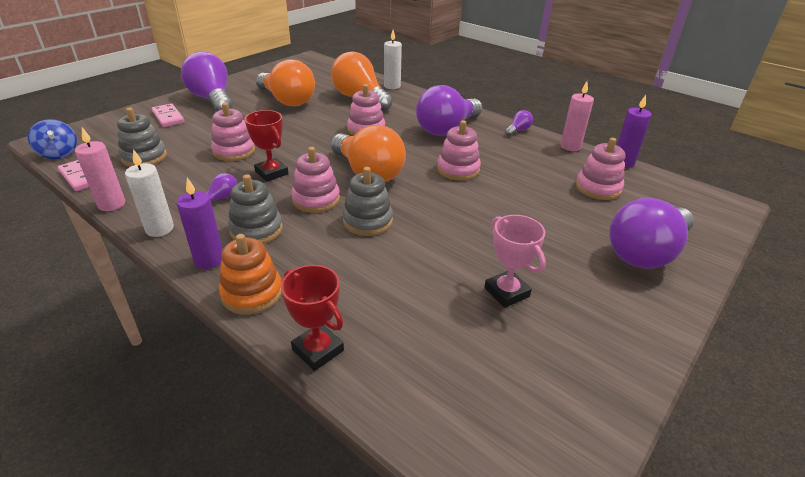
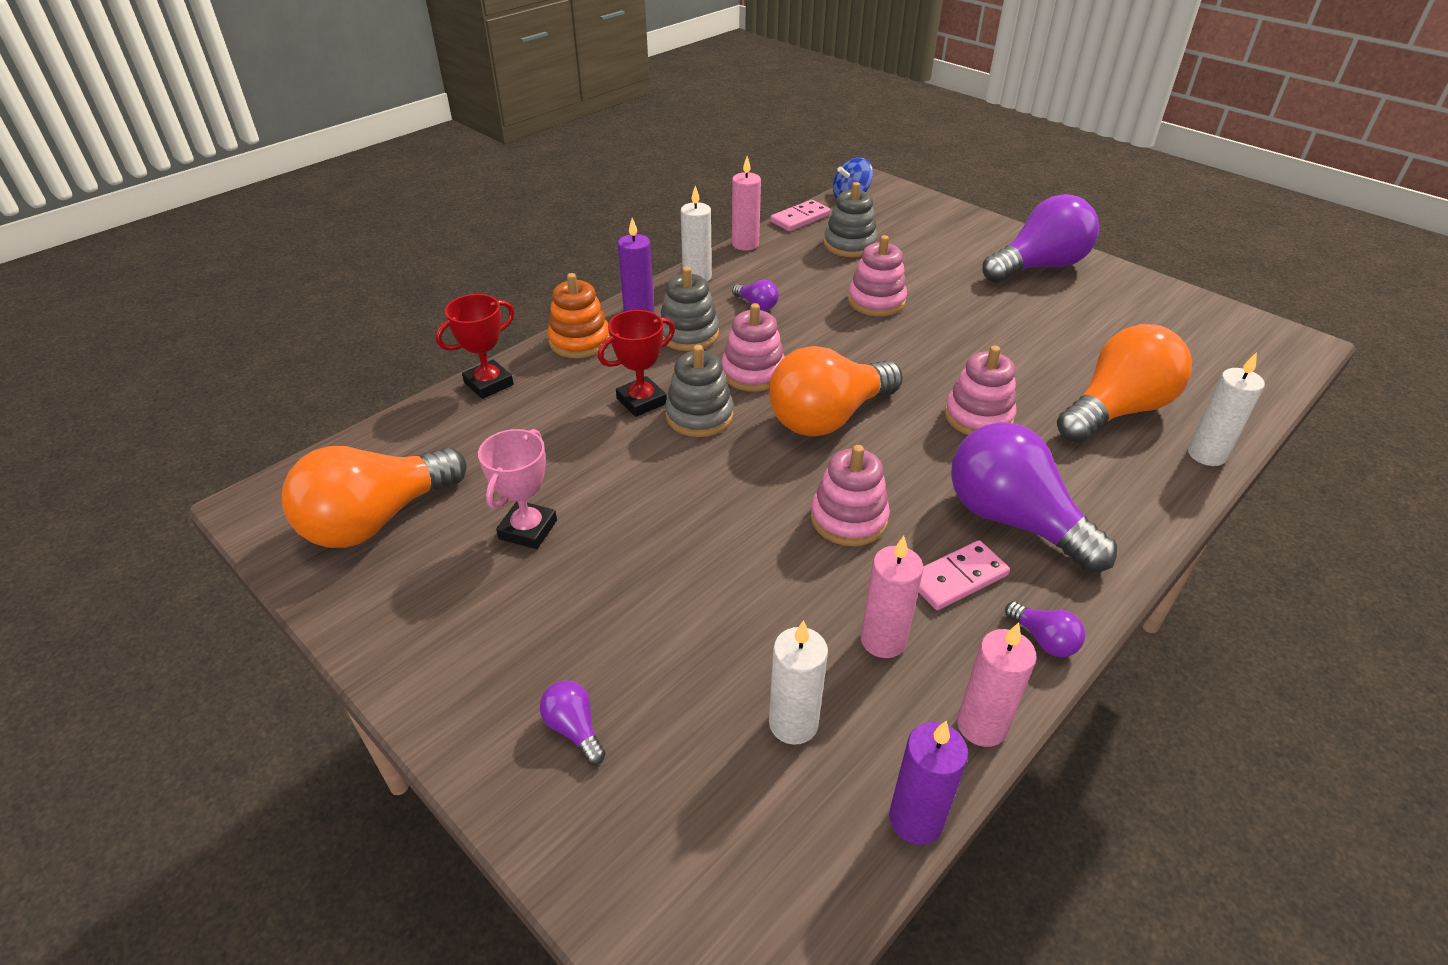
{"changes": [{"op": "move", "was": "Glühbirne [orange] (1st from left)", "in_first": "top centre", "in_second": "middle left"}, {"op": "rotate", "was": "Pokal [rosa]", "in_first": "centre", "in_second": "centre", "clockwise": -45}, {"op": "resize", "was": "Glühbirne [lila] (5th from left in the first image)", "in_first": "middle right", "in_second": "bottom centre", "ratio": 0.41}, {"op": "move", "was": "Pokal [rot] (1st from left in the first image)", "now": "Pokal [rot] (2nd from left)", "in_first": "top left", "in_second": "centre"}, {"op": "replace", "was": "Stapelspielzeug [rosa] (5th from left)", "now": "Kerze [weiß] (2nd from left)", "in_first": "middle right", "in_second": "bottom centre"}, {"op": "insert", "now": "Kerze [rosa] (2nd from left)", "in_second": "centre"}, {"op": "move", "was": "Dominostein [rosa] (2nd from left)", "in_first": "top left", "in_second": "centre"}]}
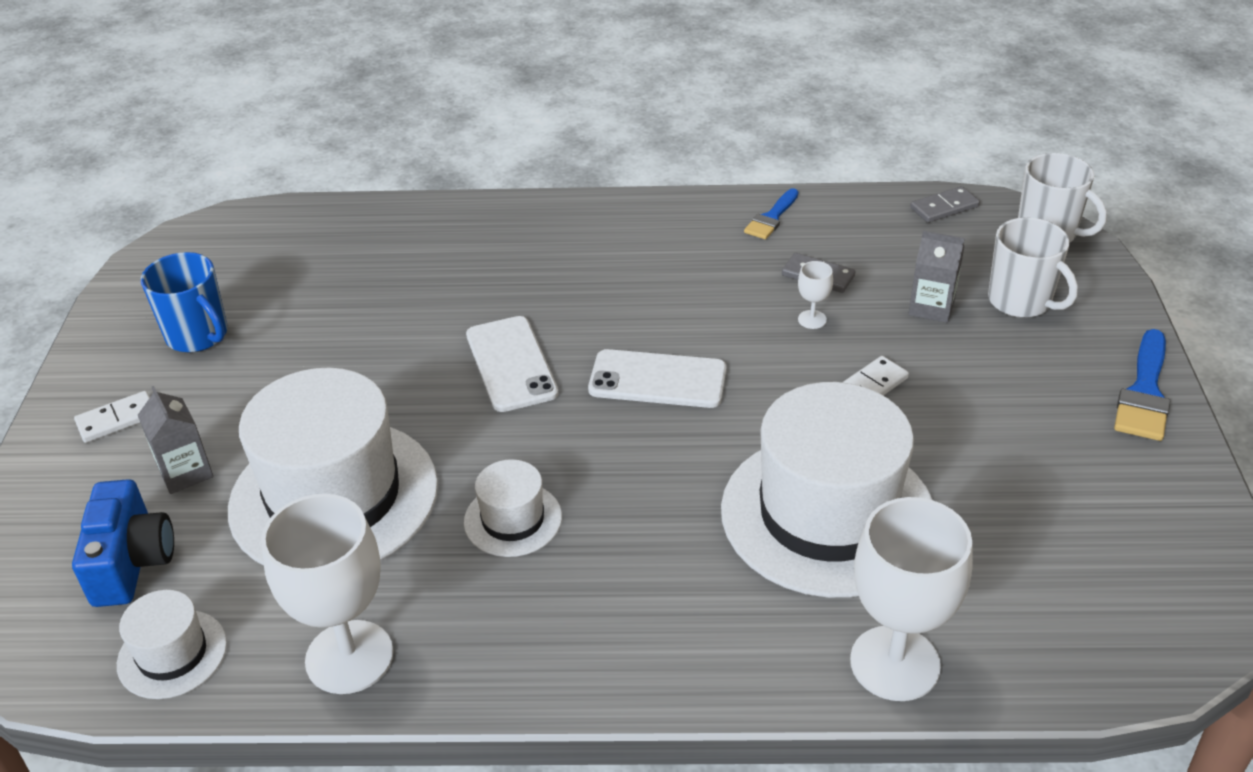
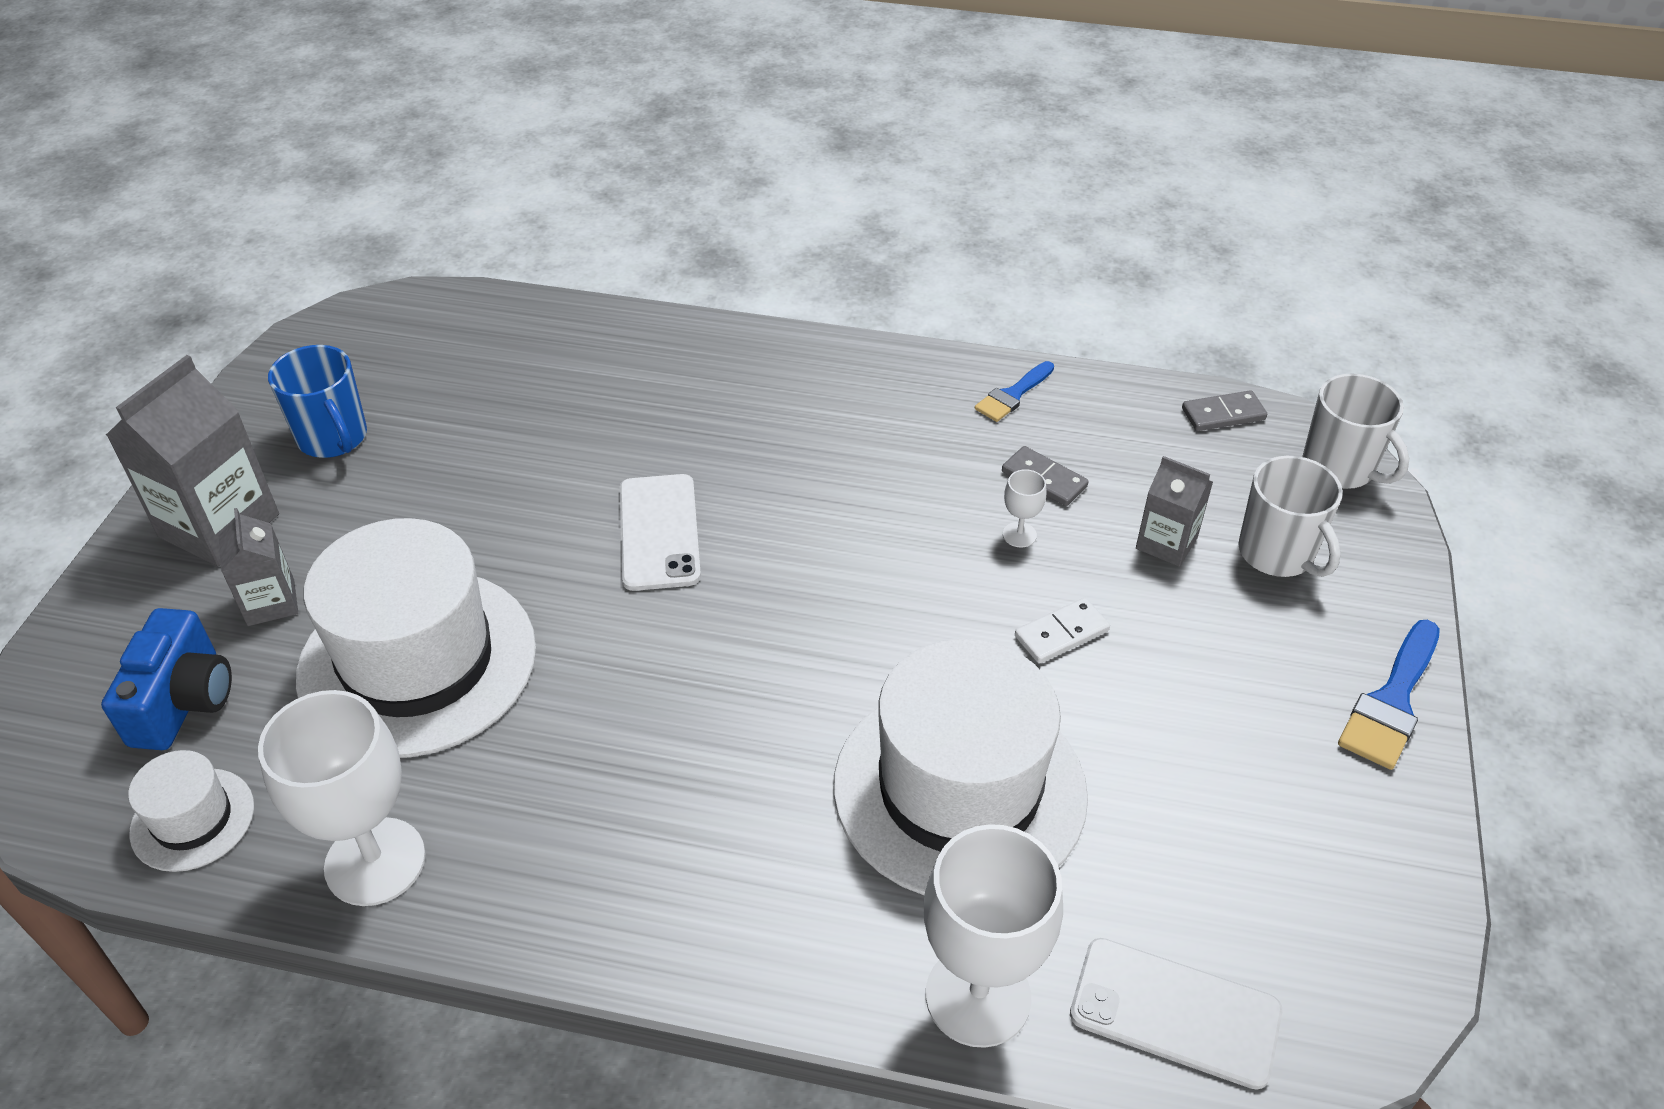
{"changes": [{"op": "replace", "was": "Dominostein [weiß] (1st from left)", "now": "Getränkekarton [grau] (1st from left)", "in_first": "middle left", "in_second": "middle left"}, {"op": "move", "was": "Handy [weiß] (2nd from left)", "in_first": "centre", "in_second": "bottom right"}, {"op": "delete", "was": "Hut [weiß] (3rd from left)", "in_first": "centre"}]}
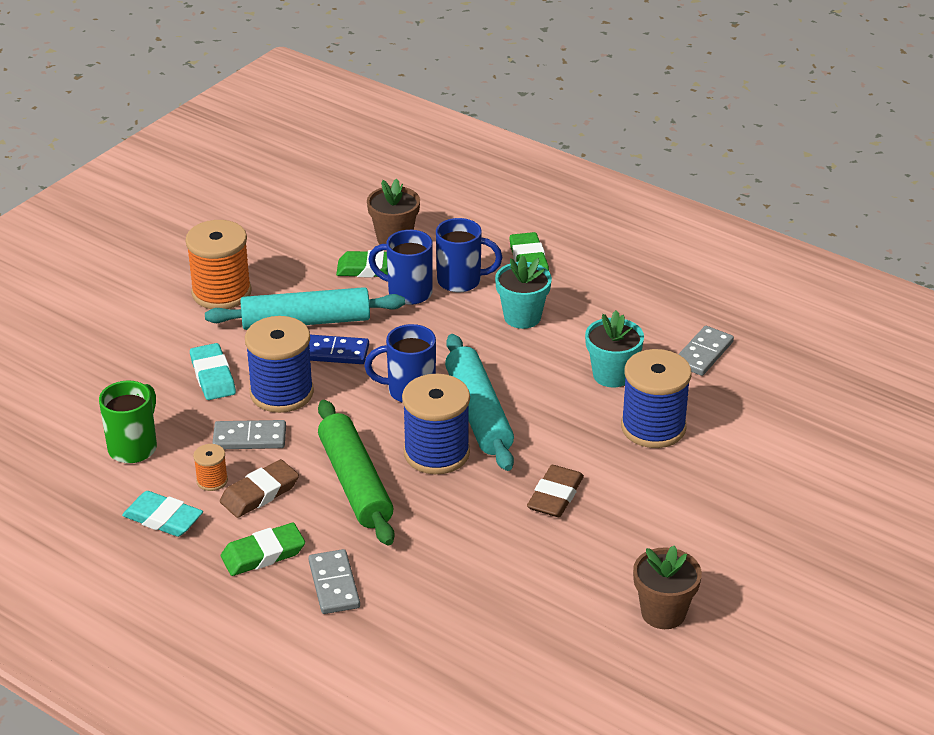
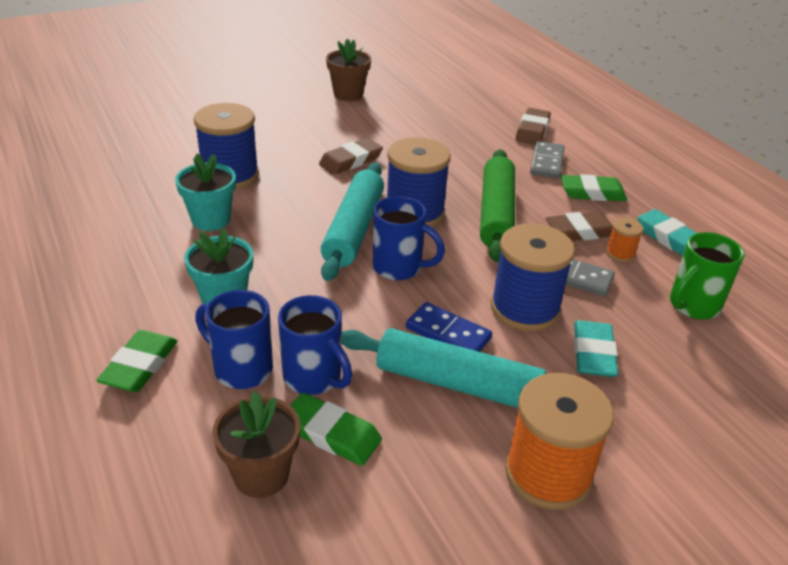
{"changes": [{"op": "insert", "now": "Radiergummi [braun] (2nd from left)", "in_second": "top right"}, {"op": "delete", "was": "Dominostein [grau] (3rd from left)", "in_first": "middle right"}]}
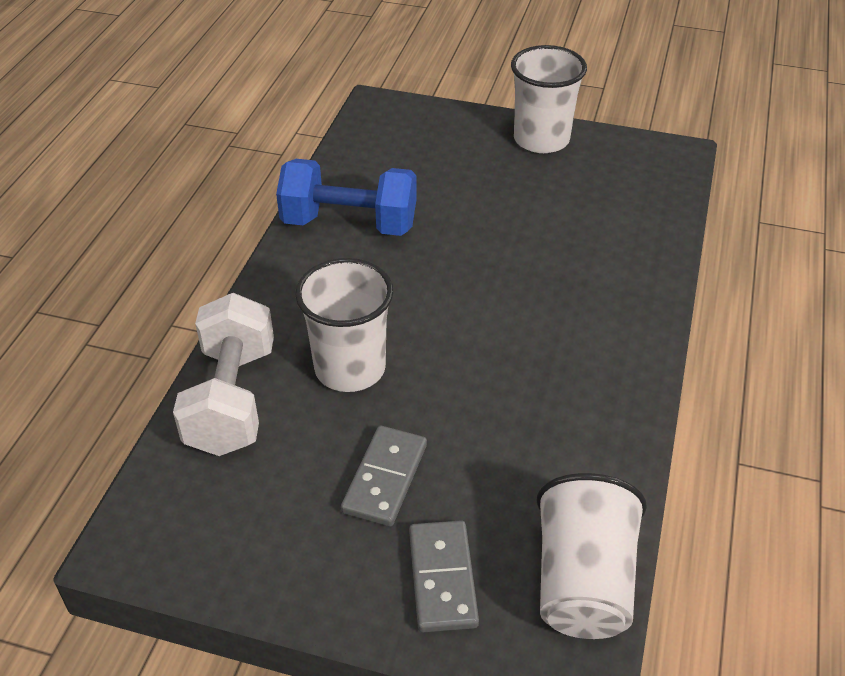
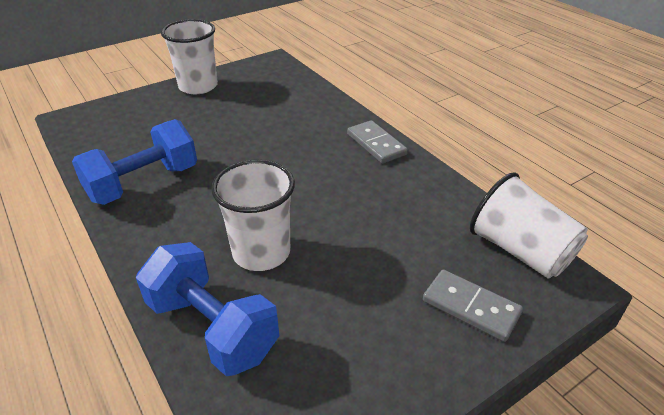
{"changes": [{"op": "recolor", "was": "Hantel [weiß]", "now": "Hantel [blau] (2nd from left)", "in_first": "middle left", "in_second": "bottom left"}, {"op": "move", "was": "Dominostein [grau] (1st from left)", "in_first": "bottom centre", "in_second": "centre"}]}
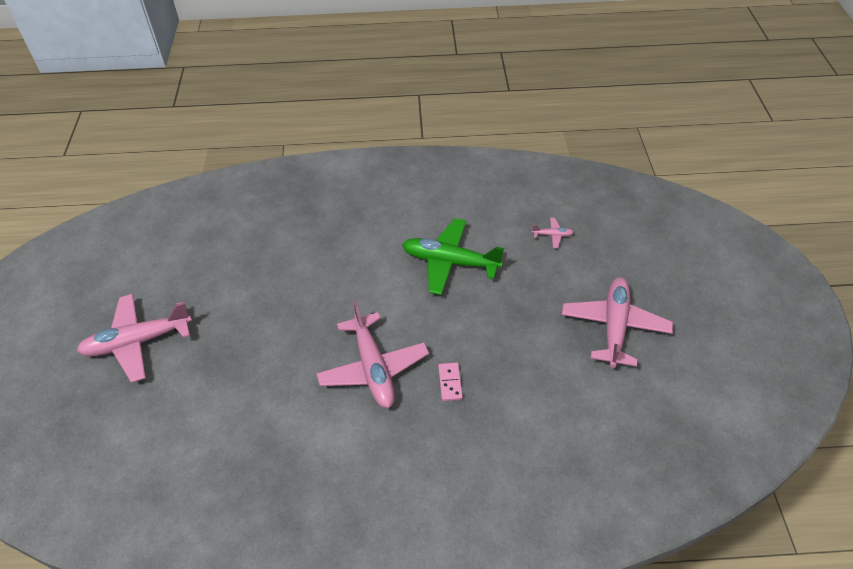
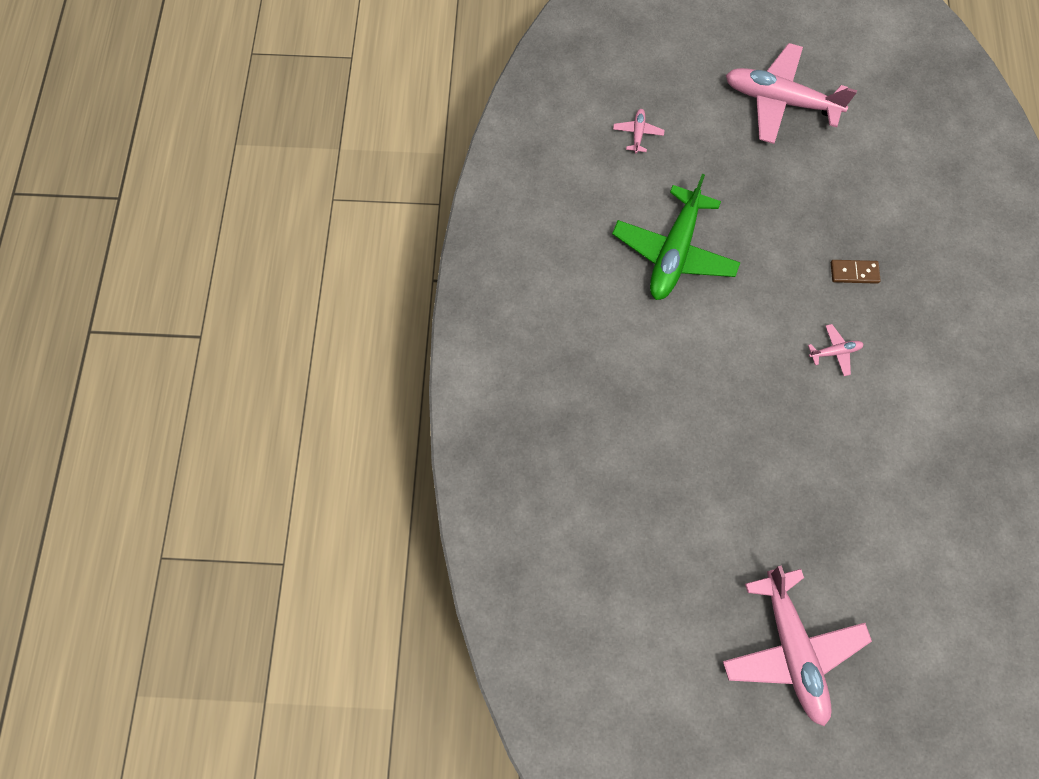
{"changes": [{"op": "resize", "was": "Flugzeug [rosa] (2nd from left in the first image)", "in_first": "centre", "in_second": "middle right", "ratio": 0.42}, {"op": "recolor", "was": "Dominostein [rosa]", "now": "Dominostein [braun]", "in_first": "bottom centre", "in_second": "middle right"}]}
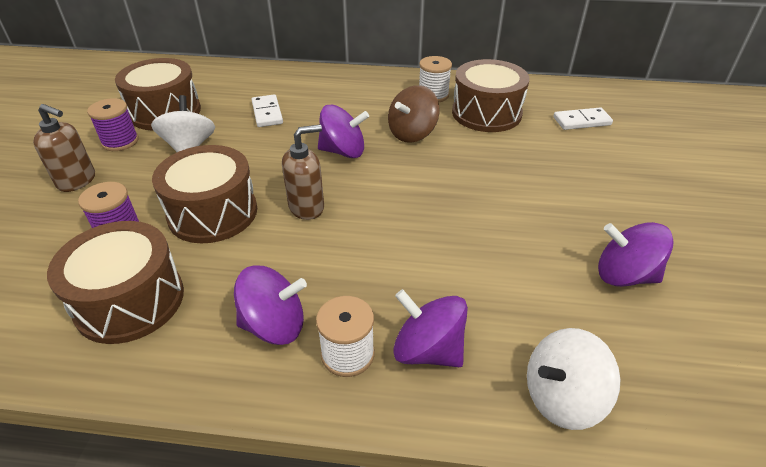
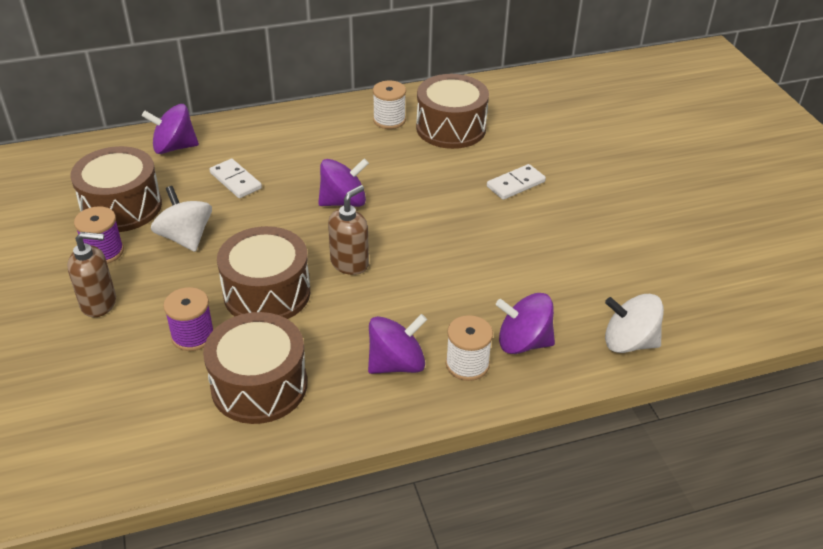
{"changes": [{"op": "move", "was": "Kreisel [lila] (4th from left in the first image)", "now": "Kreisel [lila] (1st from left)", "in_first": "middle right", "in_second": "top left"}, {"op": "move", "was": "Dominostein [weiß] (2nd from left)", "in_first": "top right", "in_second": "top centre"}, {"op": "rotate", "was": "Kreisel [weiß] (2nd from left)", "in_first": "bottom right", "in_second": "middle right", "clockwise": 60}, {"op": "delete", "was": "Kreisel [braun]", "in_first": "top centre"}]}
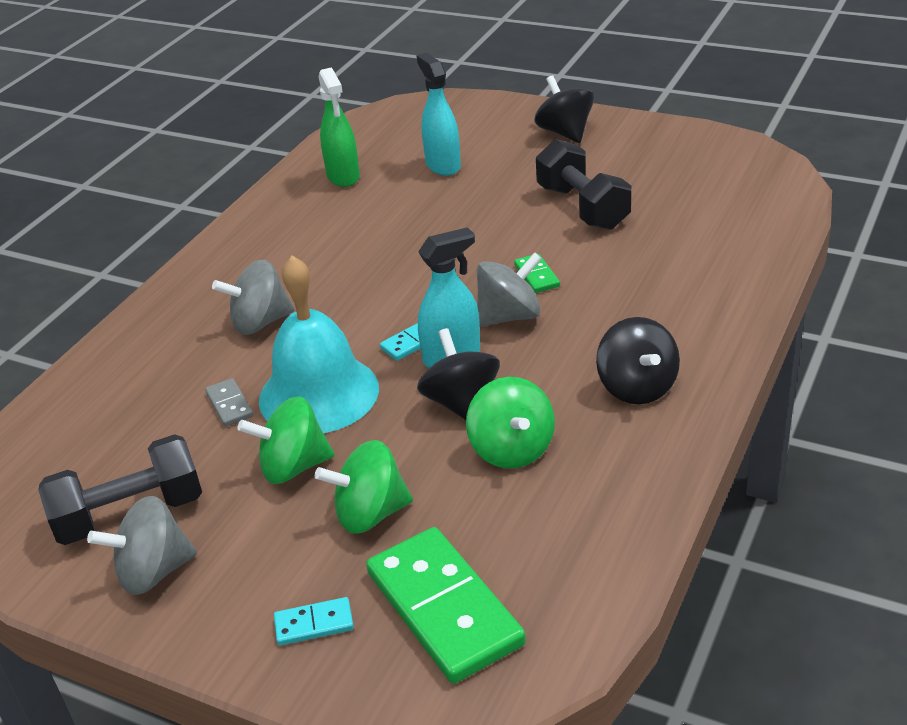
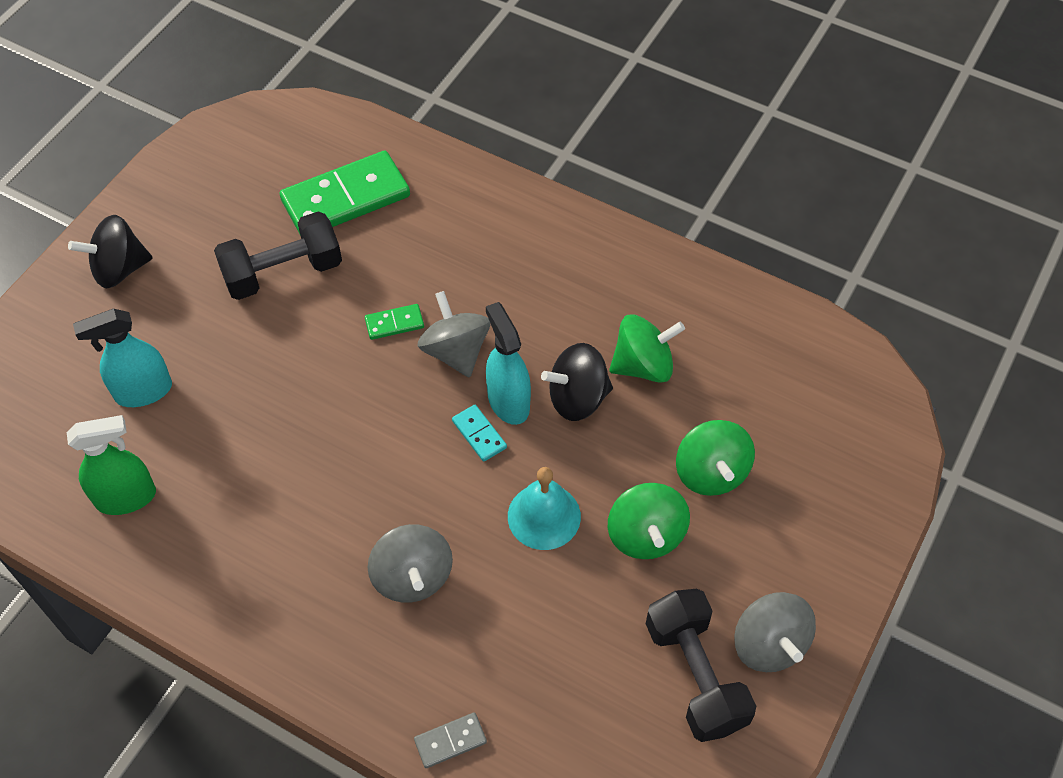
{"changes": [{"op": "move", "was": "Dominostein [grün] (1st from left)", "in_first": "bottom centre", "in_second": "top left"}, {"op": "move", "was": "Dominostein [grau]", "in_first": "middle left", "in_second": "bottom centre"}, {"op": "resize", "was": "Glocke [türkis]", "in_first": "centre", "in_second": "centre", "ratio": 0.62}, {"op": "delete", "was": "Dominostein [türkis] (1st from left)", "in_first": "bottom centre"}, {"op": "delete", "was": "Kreisel [schwarz] (3rd from left)", "in_first": "middle right"}]}
